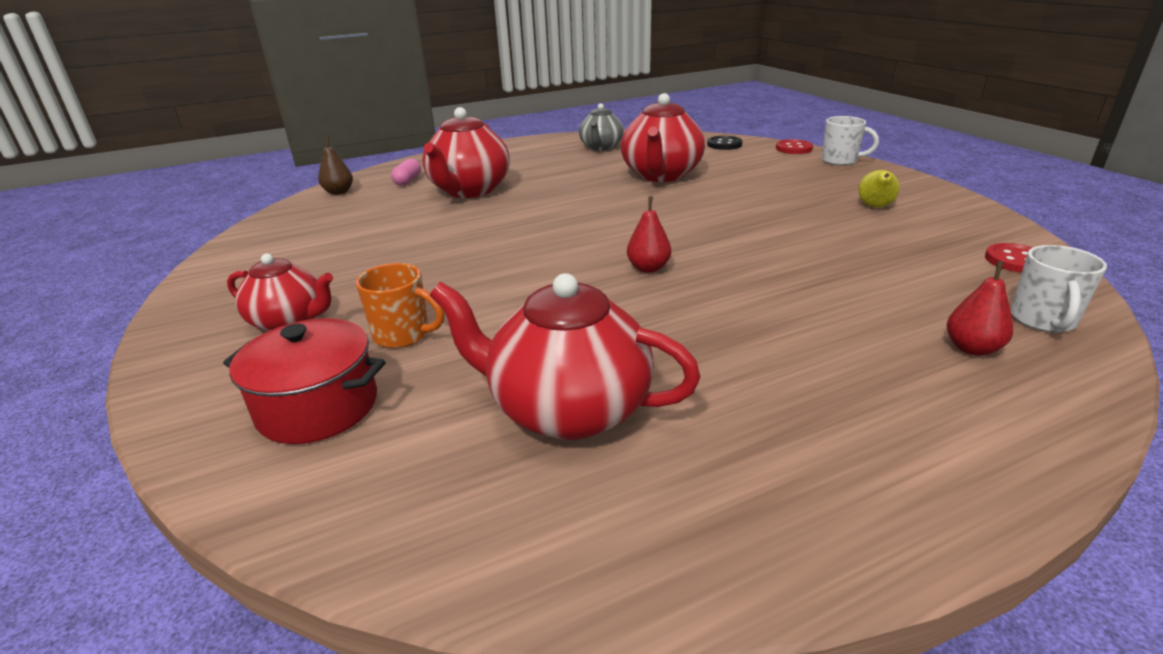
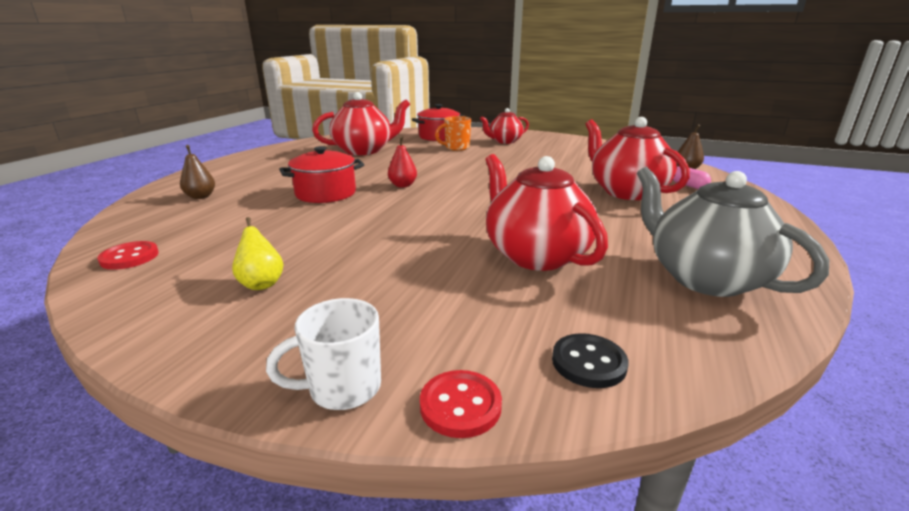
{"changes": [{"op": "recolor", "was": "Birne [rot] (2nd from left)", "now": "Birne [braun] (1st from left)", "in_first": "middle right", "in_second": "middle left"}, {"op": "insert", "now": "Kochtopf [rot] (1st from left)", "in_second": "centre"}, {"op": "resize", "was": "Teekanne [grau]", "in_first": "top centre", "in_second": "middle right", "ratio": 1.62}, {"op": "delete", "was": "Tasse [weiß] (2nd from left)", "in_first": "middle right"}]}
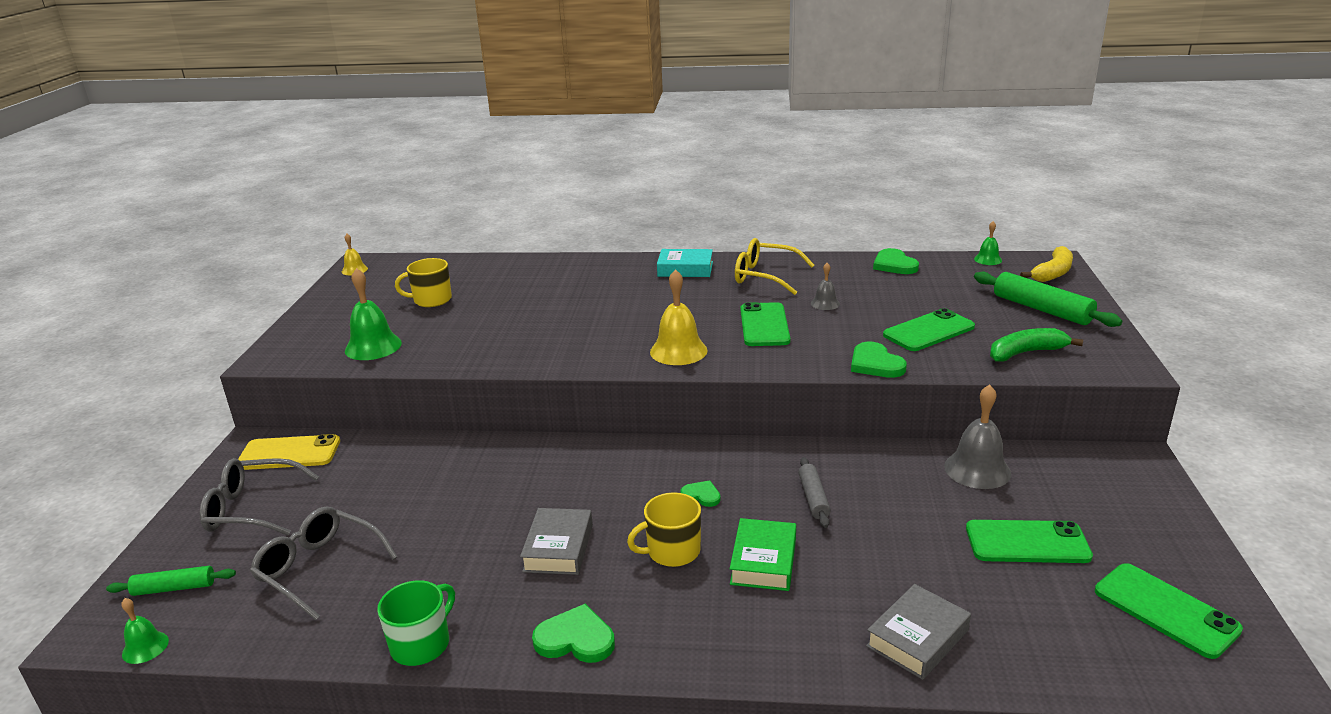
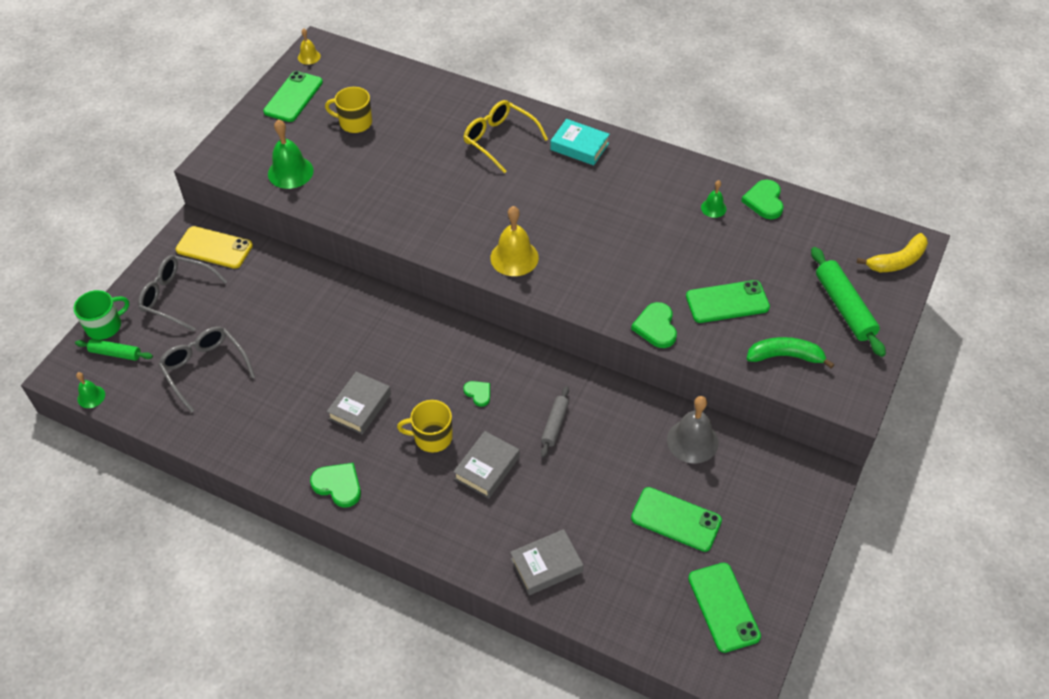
{"changes": [{"op": "move", "was": "Tasse [grün]", "in_first": "bottom left", "in_second": "middle left"}, {"op": "move", "was": "Handy [grün] (1st from left)", "in_first": "centre", "in_second": "top left"}, {"op": "recolor", "was": "Buch [grün]", "now": "Buch [grau] (2nd from left)", "in_first": "bottom centre", "in_second": "centre"}, {"op": "move", "was": "Brille [gelb]", "in_first": "centre", "in_second": "top centre"}, {"op": "move", "was": "Glocke [grün] (3rd from left)", "in_first": "middle right", "in_second": "top right"}, {"op": "delete", "was": "Glocke [grau] (1st from left)", "in_first": "centre"}]}
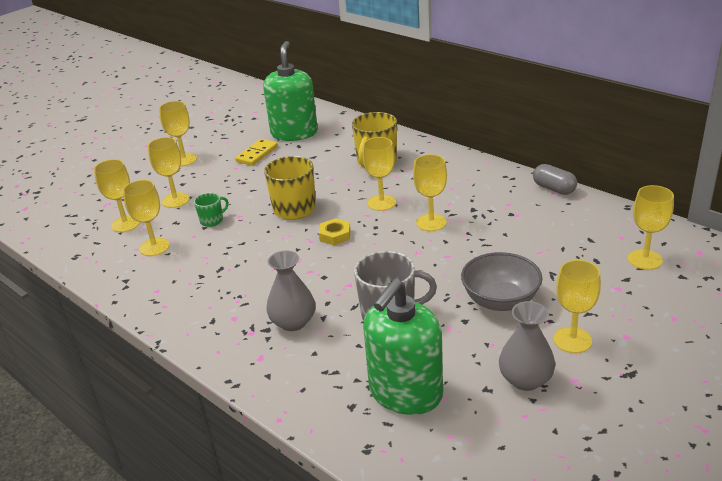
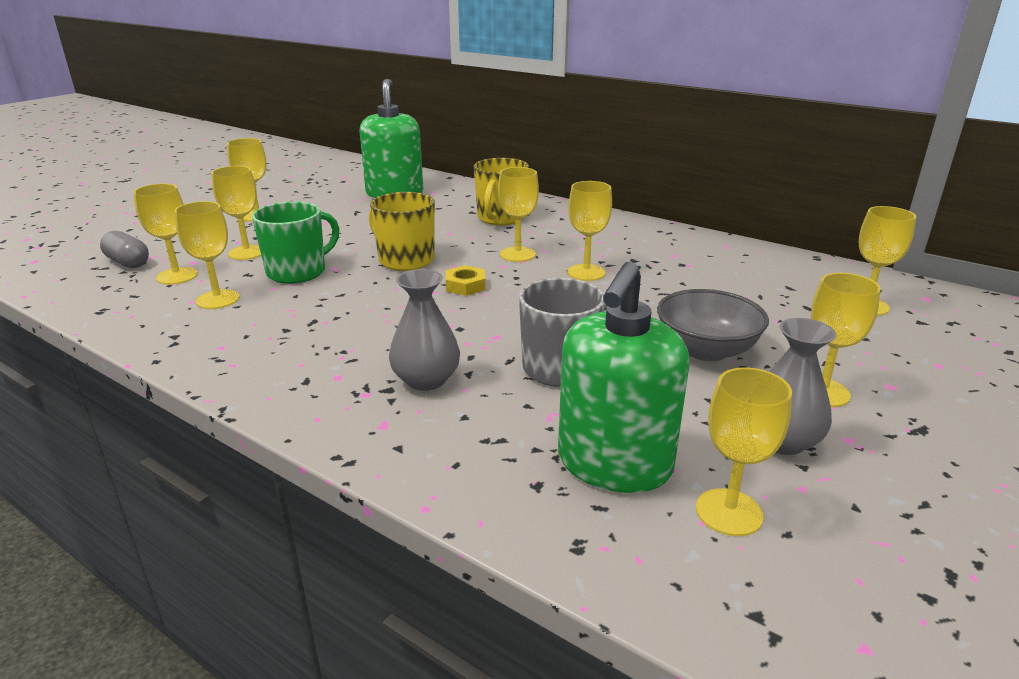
{"changes": [{"op": "move", "was": "Kapsel [grau]", "in_first": "middle right", "in_second": "middle left"}, {"op": "resize", "was": "Tasse [grün]", "in_first": "middle left", "in_second": "middle left", "ratio": 1.88}, {"op": "insert", "now": "Kelch [gelb] (7th from left)", "in_second": "middle right"}, {"op": "delete", "was": "Dominostein [gelb]", "in_first": "top centre"}]}
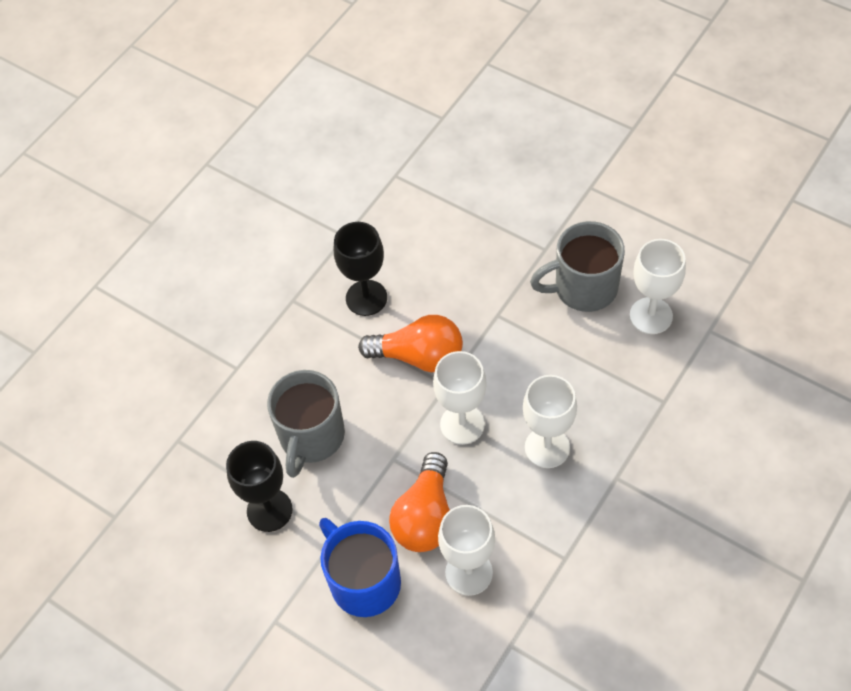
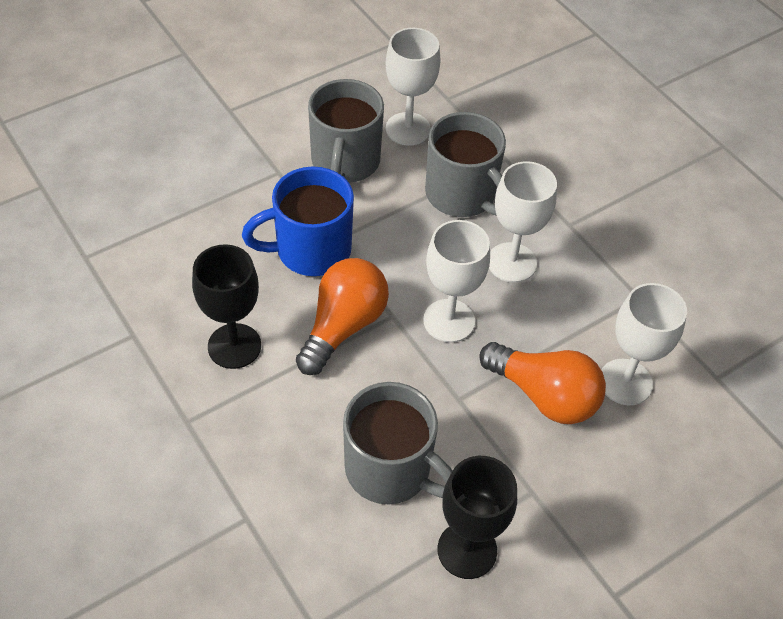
{"changes": [{"op": "move", "was": "Tasse [blau]", "in_first": "bottom centre", "in_second": "centre"}, {"op": "insert", "now": "Tasse [grau] (3rd from left)", "in_second": "top centre"}]}
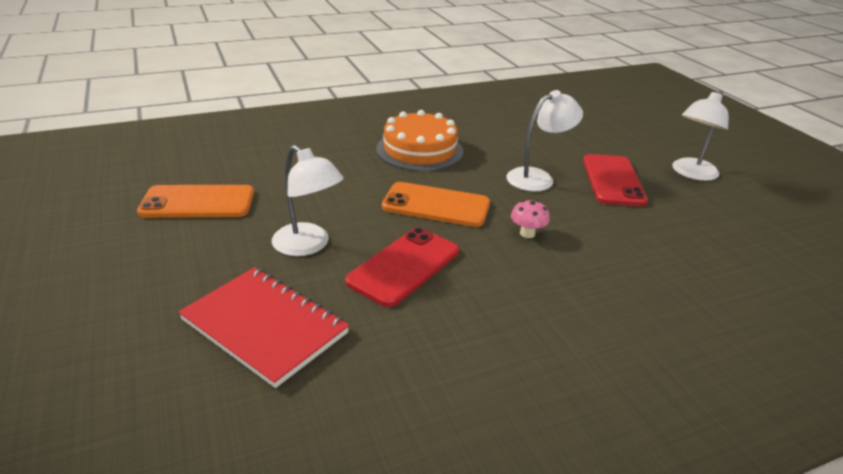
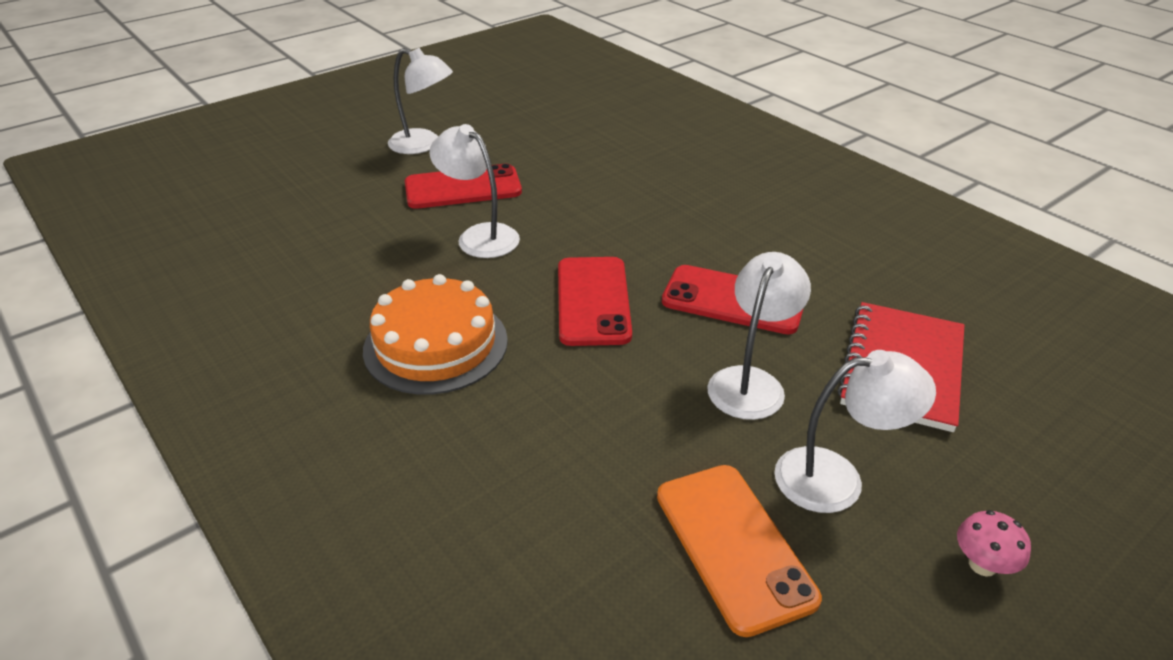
{"changes": [{"op": "recolor", "was": "Handy [orange] (2nd from left)", "now": "Handy [rot] (2nd from left)", "in_first": "centre", "in_second": "centre"}, {"op": "insert", "now": "Lampe [weiß] (4th from left)", "in_second": "middle right"}, {"op": "move", "was": "Pilz [rosa]", "in_first": "centre", "in_second": "bottom right"}]}
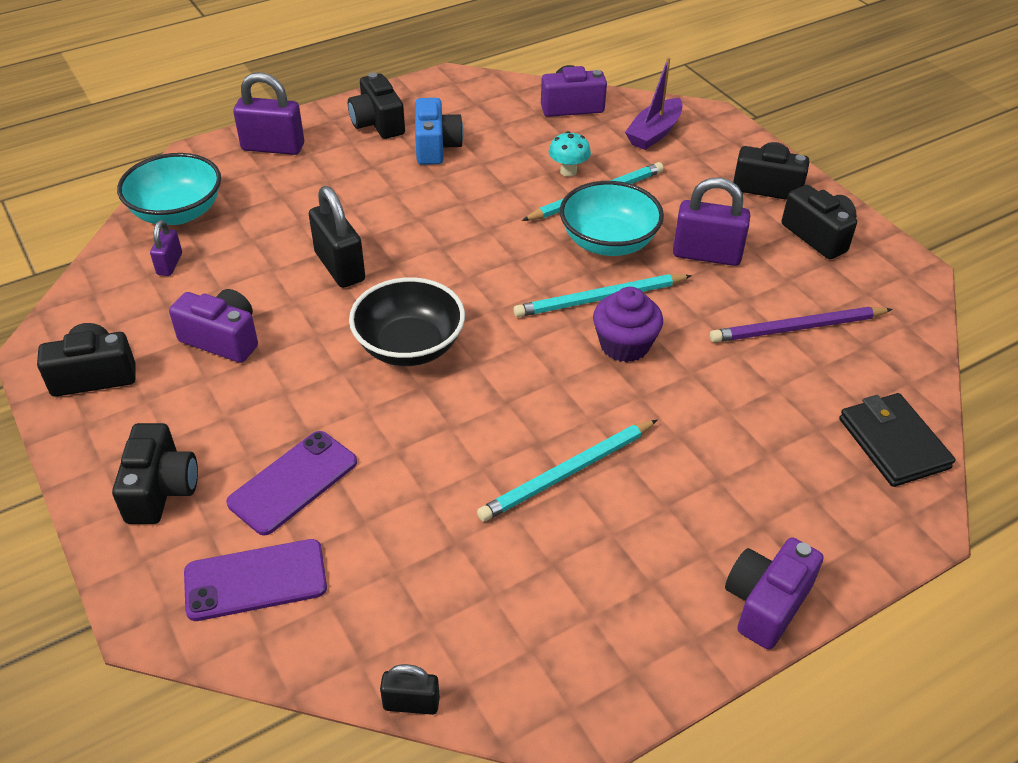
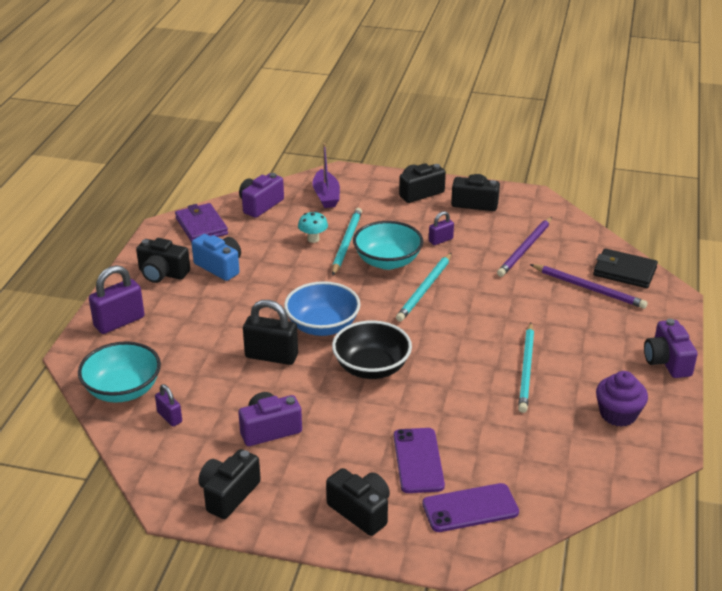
{"changes": [{"op": "insert", "now": "Geldbörse [lila]", "in_second": "middle left"}, {"op": "insert", "now": "Schüssel [blau]", "in_second": "centre"}, {"op": "rotate", "was": "Handy [lila] (1st from left in the first image)", "in_first": "bottom left", "in_second": "bottom centre", "clockwise": 45}, {"op": "resize", "was": "Vorhängeschloss [lila] (3rd from left)", "in_first": "top right", "in_second": "centre", "ratio": 0.55}, {"op": "insert", "now": "Bleistift [lila] (2nd from left)", "in_second": "middle right"}, {"op": "move", "was": "Muffin [lila]", "in_first": "centre", "in_second": "bottom right"}, {"op": "delete", "was": "Vorhängeschloss [schwarz] (2nd from left)", "in_first": "bottom centre"}]}
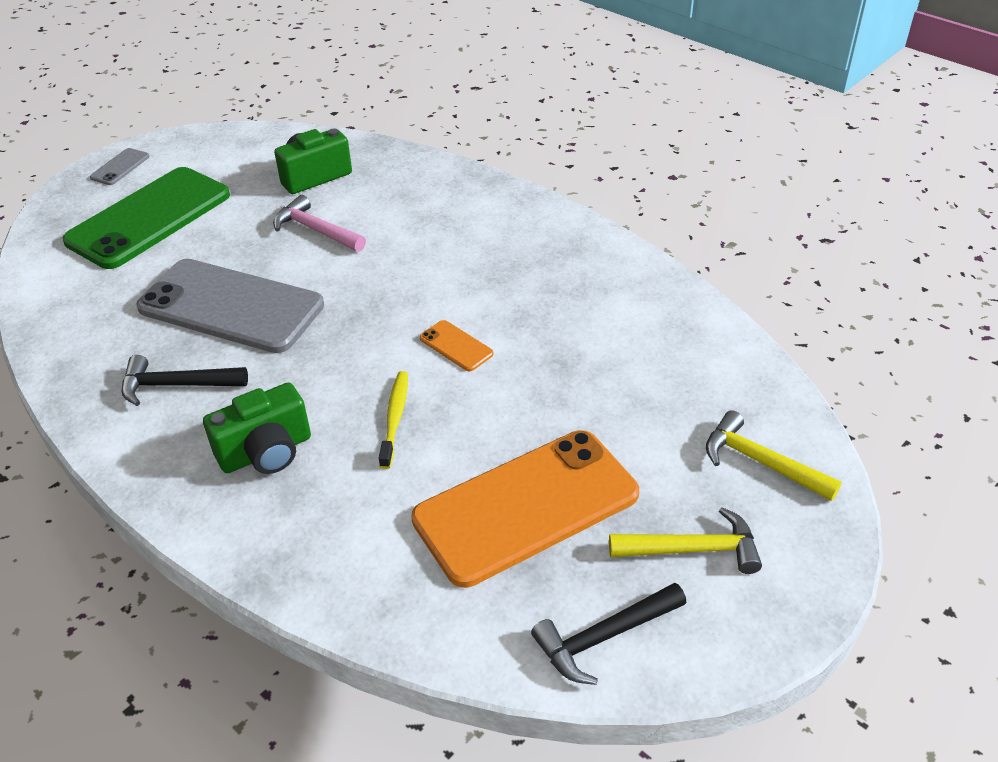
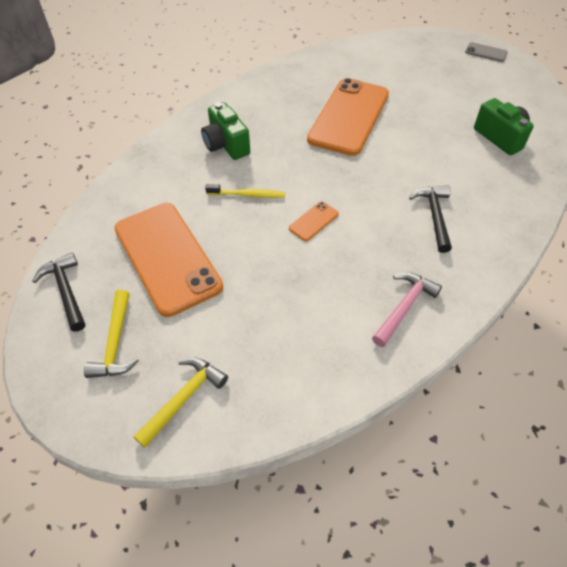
{"changes": [{"op": "recolor", "was": "Handy [grau] (2nd from left)", "now": "Handy [orange] (3rd from left)", "in_first": "middle left", "in_second": "top centre"}, {"op": "move", "was": "Hammer [rosa]", "in_first": "top left", "in_second": "middle right"}, {"op": "move", "was": "Hammer [schwarz] (1st from left in the first image)", "now": "Hammer [schwarz] (2nd from left)", "in_first": "middle left", "in_second": "middle right"}, {"op": "delete", "was": "Handy [grün]", "in_first": "top left"}]}
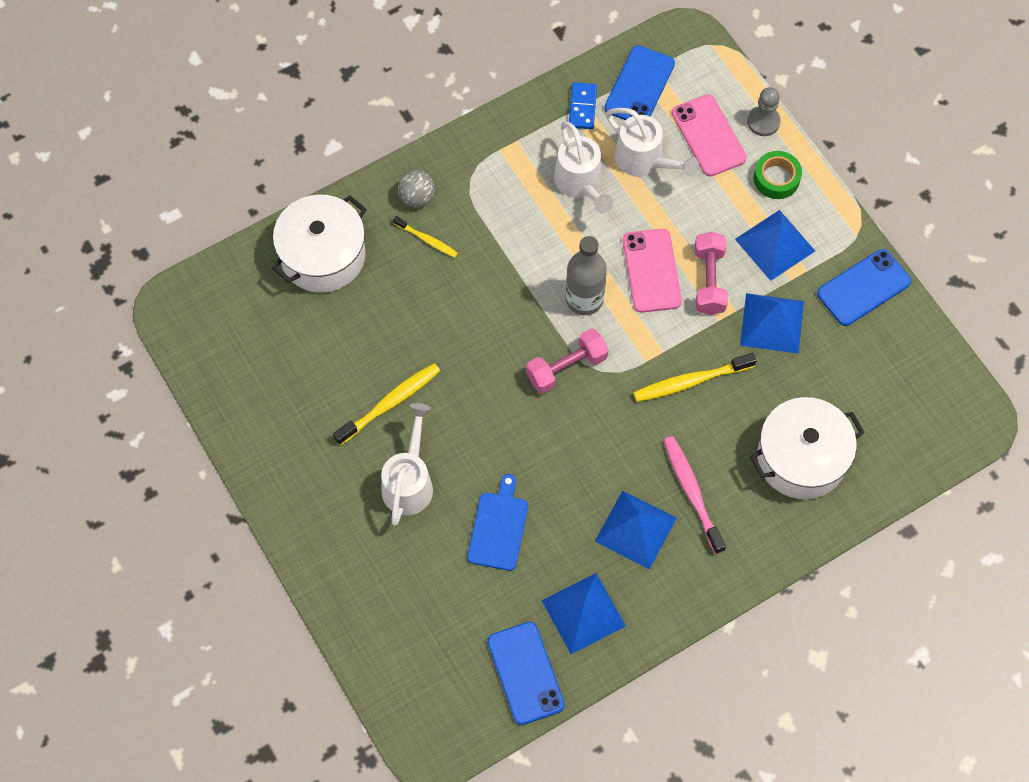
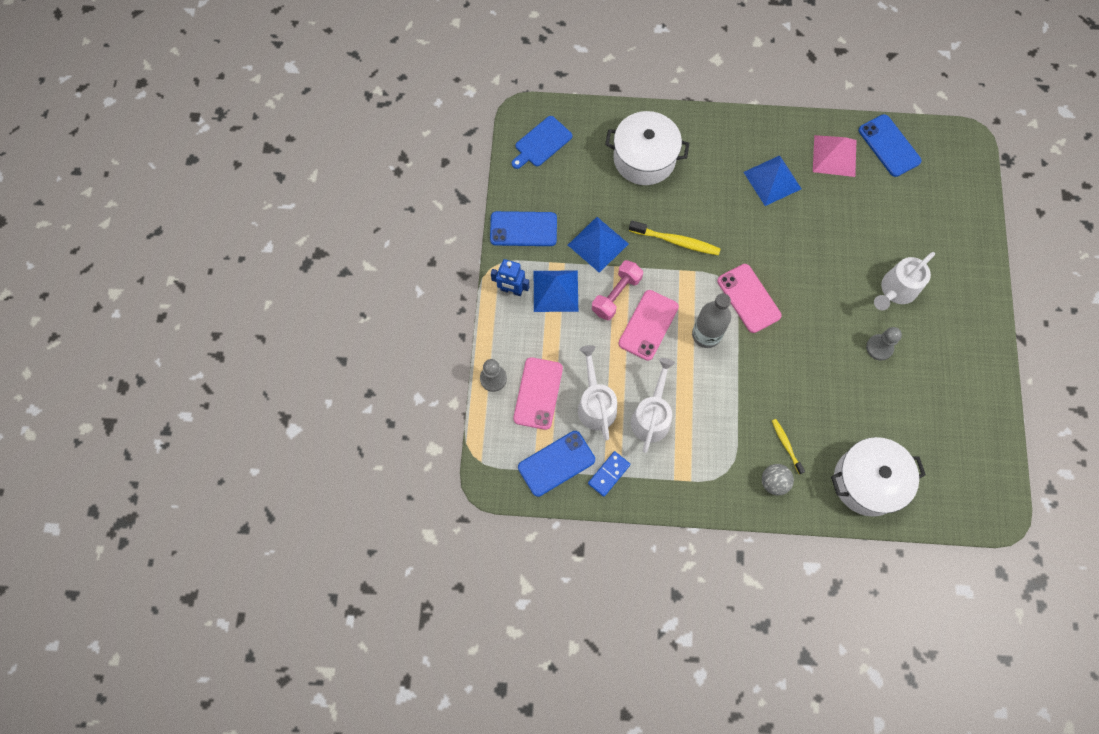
{"changes": [{"op": "insert", "now": "Roboter [blau]", "in_second": "centre"}, {"op": "move", "was": "Schneidebrett [blau]", "in_first": "bottom centre", "in_second": "top centre"}, {"op": "replace", "was": "Hantel [rosa] (1st from left)", "now": "Handy [rosa] (3rd from left)", "in_first": "centre", "in_second": "middle right"}, {"op": "recolor", "was": "Pyramide [blau] (1st from left)", "now": "Pyramide [rosa]", "in_first": "bottom centre", "in_second": "top right"}, {"op": "rotate", "was": "Handy [blau] (1st from left in the first image)", "in_first": "bottom centre", "in_second": "top right", "clockwise": -45}, {"op": "replace", "was": "Zahnbürste [gelb] (1st from left)", "now": "Bauer [grau] (2nd from left)", "in_first": "centre", "in_second": "middle right"}, {"op": "delete", "was": "Zahnbürste [rosa]", "in_first": "middle right"}, {"op": "delete", "was": "Klebeband [grün]", "in_first": "top right"}]}
